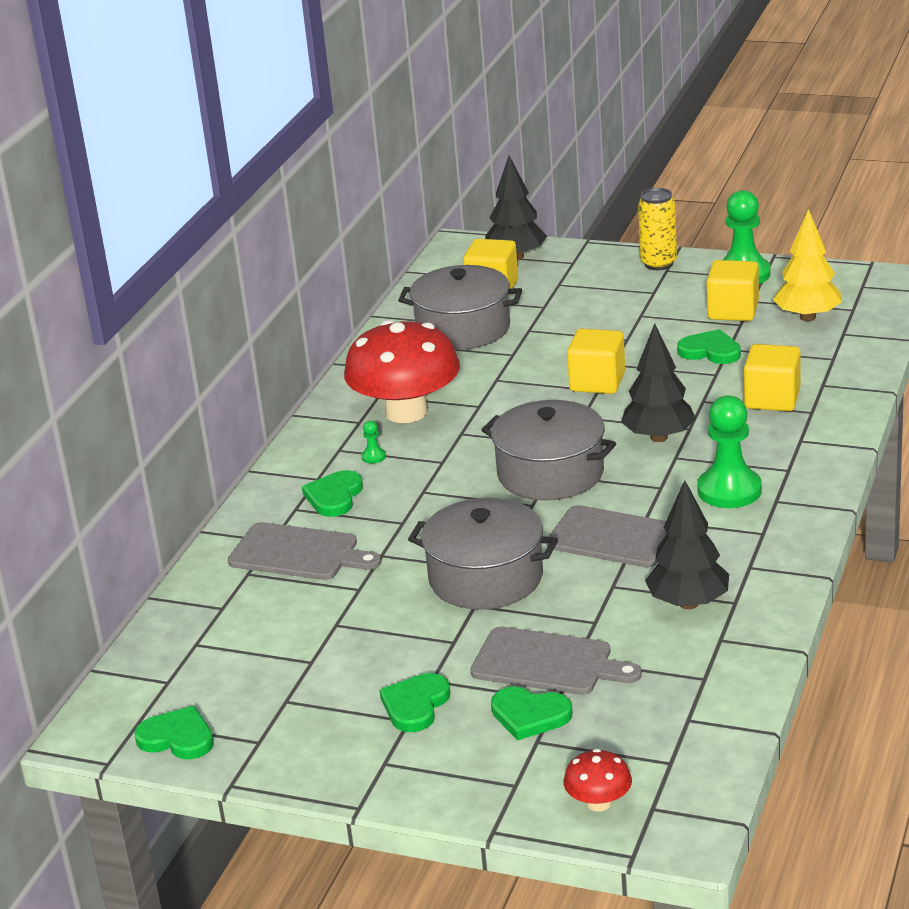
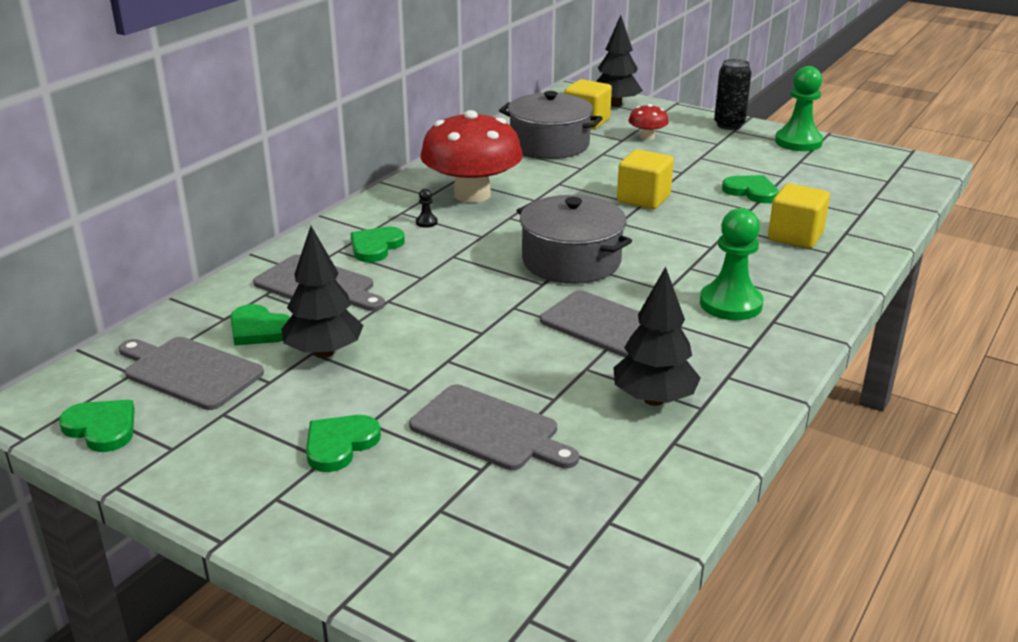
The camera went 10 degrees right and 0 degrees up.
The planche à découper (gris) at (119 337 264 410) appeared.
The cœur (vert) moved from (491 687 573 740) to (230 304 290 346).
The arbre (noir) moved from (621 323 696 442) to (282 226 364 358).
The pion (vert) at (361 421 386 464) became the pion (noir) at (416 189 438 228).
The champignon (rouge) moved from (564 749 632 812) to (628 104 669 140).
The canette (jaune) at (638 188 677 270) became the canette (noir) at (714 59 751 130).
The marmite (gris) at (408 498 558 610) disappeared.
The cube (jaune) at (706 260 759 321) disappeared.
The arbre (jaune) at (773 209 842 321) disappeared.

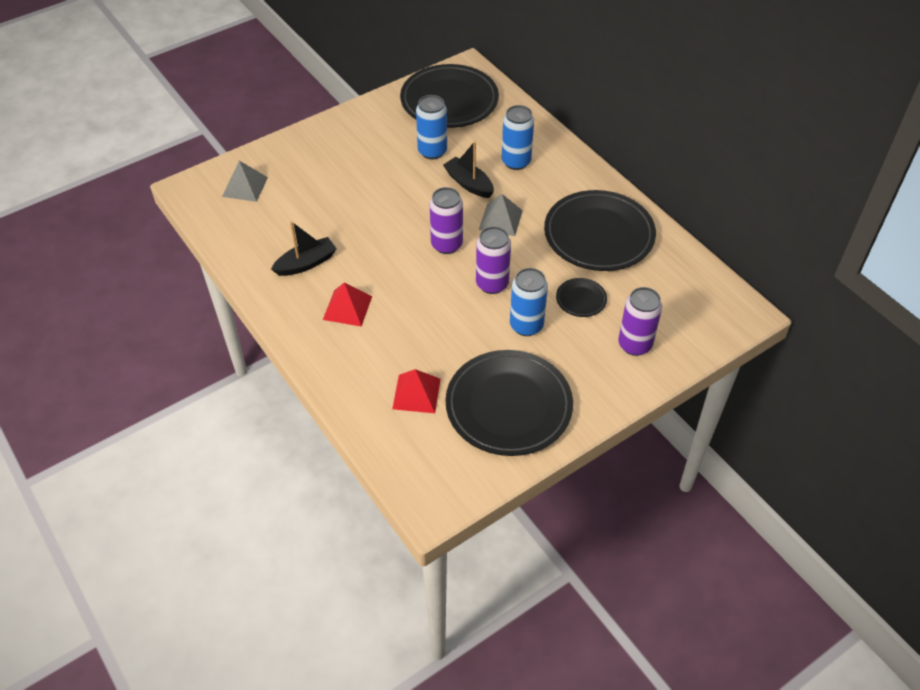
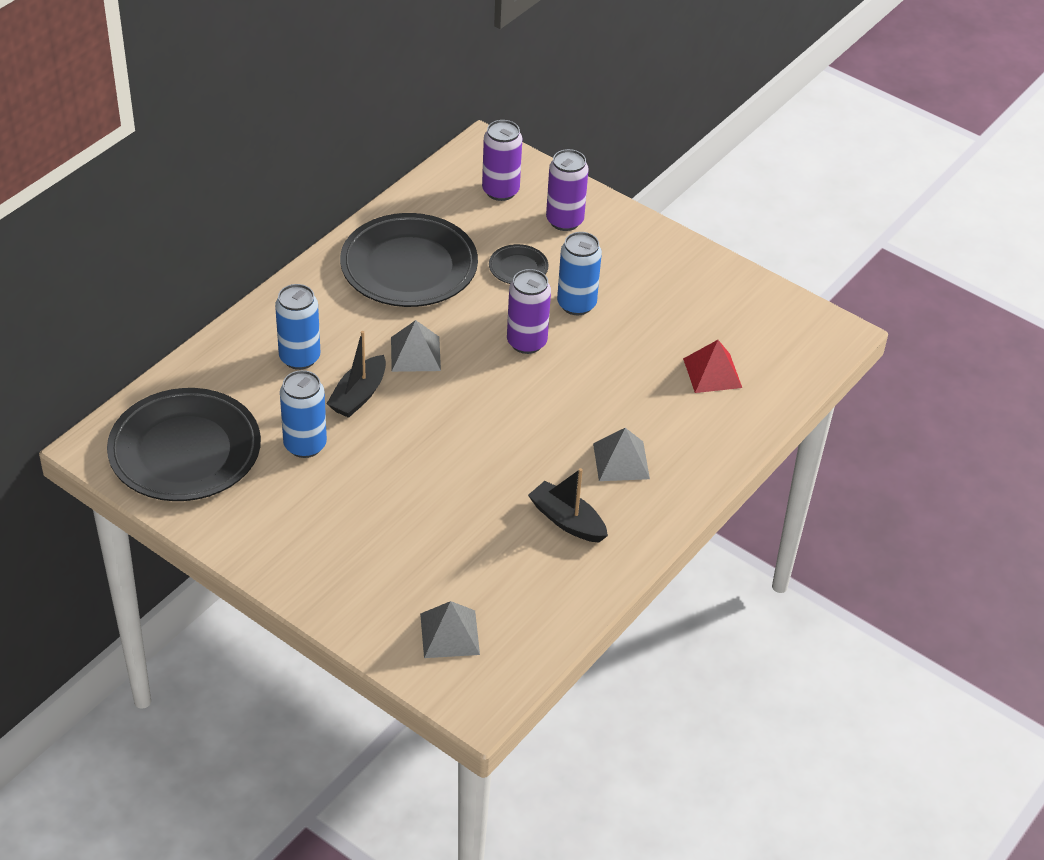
The camera went 110 degrees left and 5 degrees down.
The canette (violet) moved from (430 187 463 254) to (482 120 522 201).
The pyramide (rouge) at (323 283 372 327) became the pyramide (gris) at (593 428 650 481).
The assiette (noir) at (445 350 573 456) disappeared.

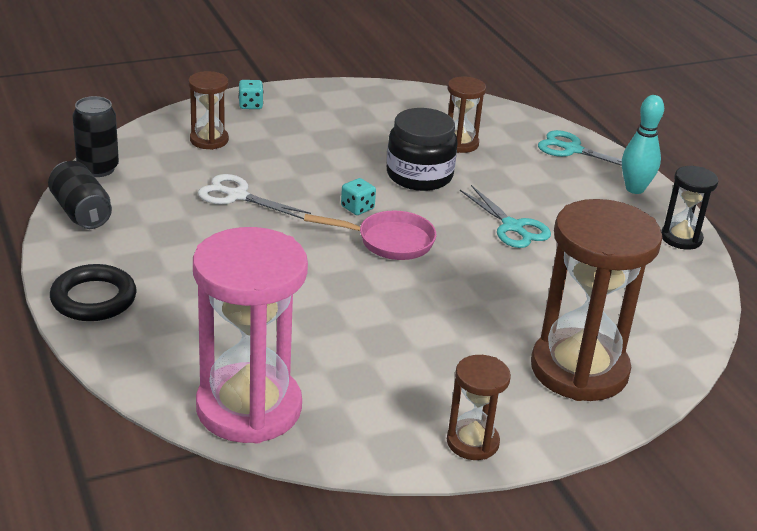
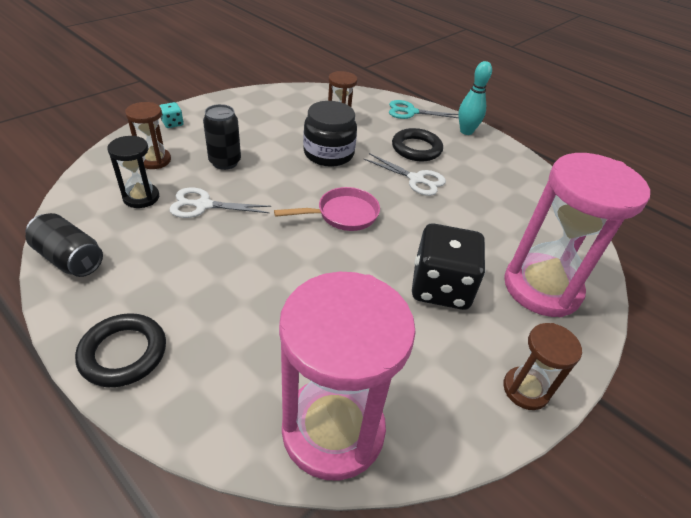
The camera went 25 degrees left and 10 degrees up.
The sablier (noir) moved from (661 166 718 250) to (107 136 159 208).
The canette (noir) moved from (73 96 119 177) to (203 104 241 170).
The ciseaux (turquoise) at (460 185 551 248) became the ciseaux (blanc) at (364 153 446 196).
The anneau (noir) at (392 128 443 161) appeared.
The dé (noir) at (412 224 485 310) appeared.
The sablier (marron) at (531 199 663 401) became the sablier (rose) at (504 153 650 317).
The dé (turquoise) at (341 178 376 215) disappeared.

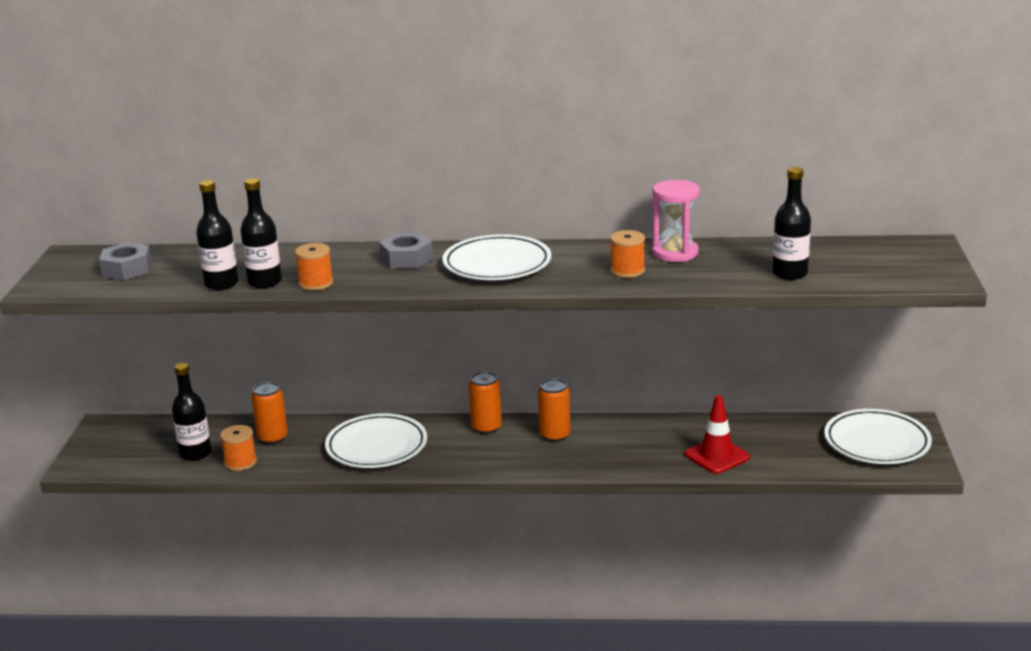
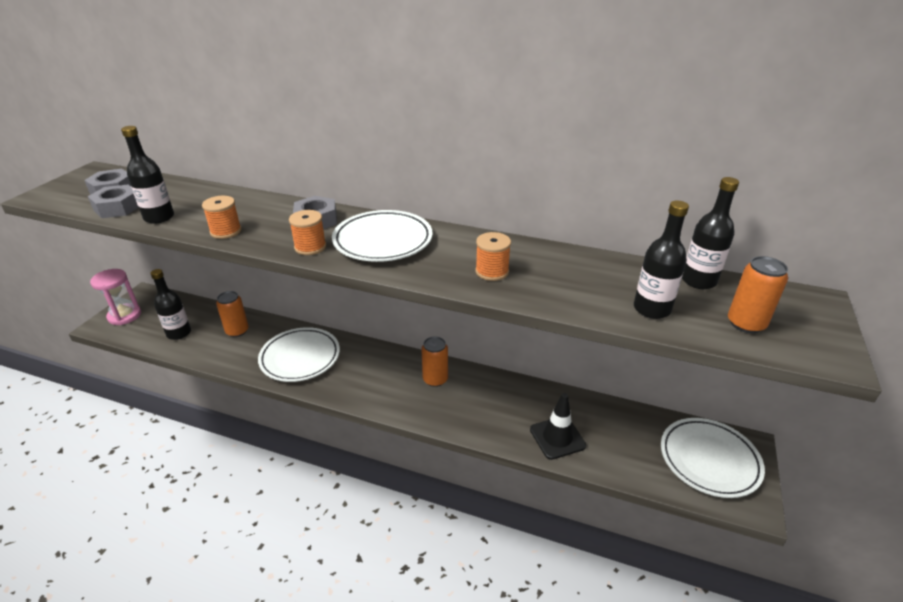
The camera went 15 degrees right and 10 degrees up.
The écrou (gris) at (88 185 139 218) appeared.
The sablier (rose) moved from (652 180 700 262) to (90 269 141 325).
The bobine (orange) moved from (220 425 257 471) to (289 210 326 255).
The cône de chantier (rouge) at (684 395 750 474) became the cône de chantier (noir) at (530 393 586 460).
The bouteille (noir) moved from (241 178 282 288) to (682 177 739 289).
The canette (orange) moved from (469 371 502 434) to (728 256 788 333).

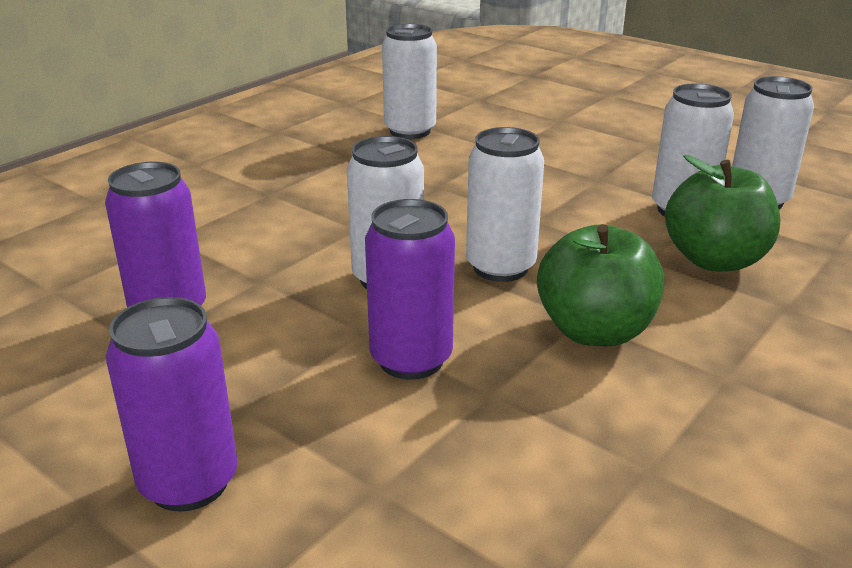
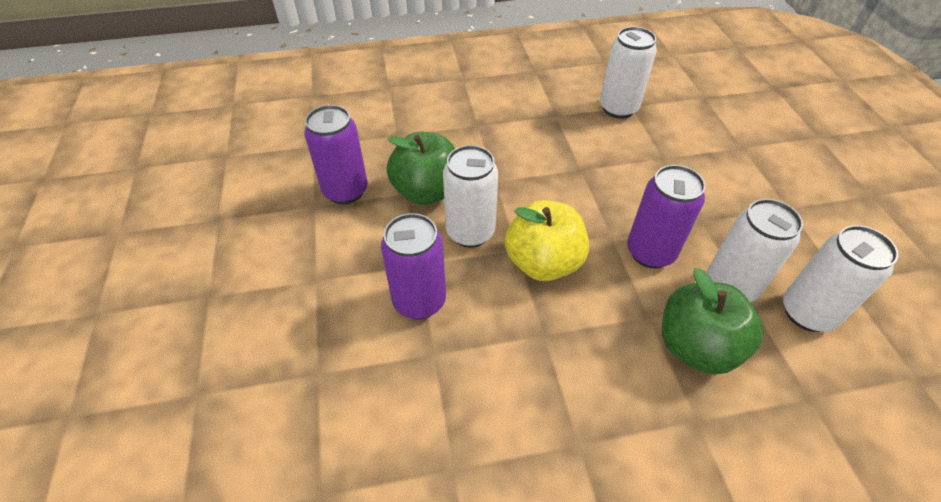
The camera went 40 degrees right and 20 degrees up.
The pomme (vert) moved from (537 224 664 346) to (387 132 456 205).
The canette (blanc) at (466 127 544 282) was replaced by the pomme (jaune) at (505 200 589 281).
The canette (violet) moved from (106 297 237 512) to (627 165 706 268).

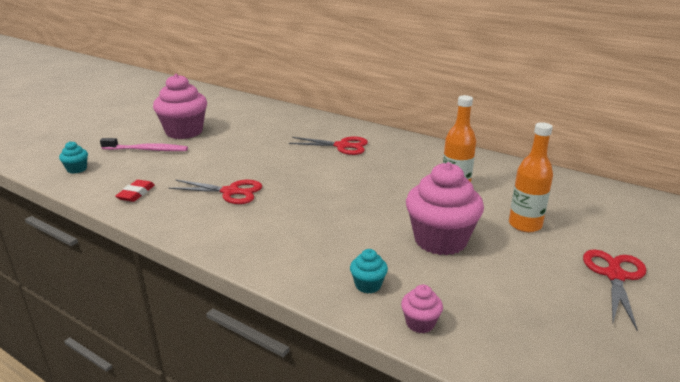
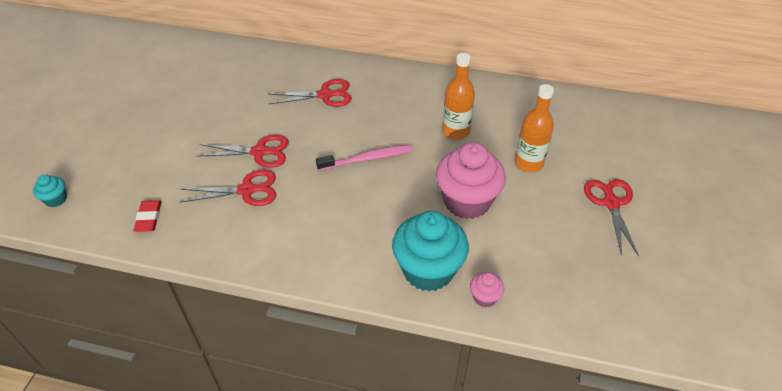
The camera went 20 degrees left and 20 degrees up.
The ciseaux (rouge) at (197 135 289 168) appeared.
The brosse à dents (rose) moved from (100 138 188 151) to (316 145 413 171).
The muffin (turquoise) at (350 249 388 294) changed to 2.25 times the size.
The muffin (rose) at (153 74 207 139) disappeared.

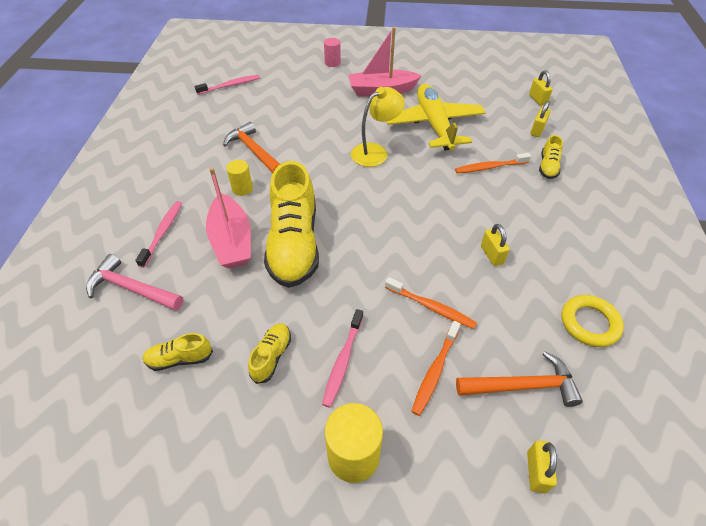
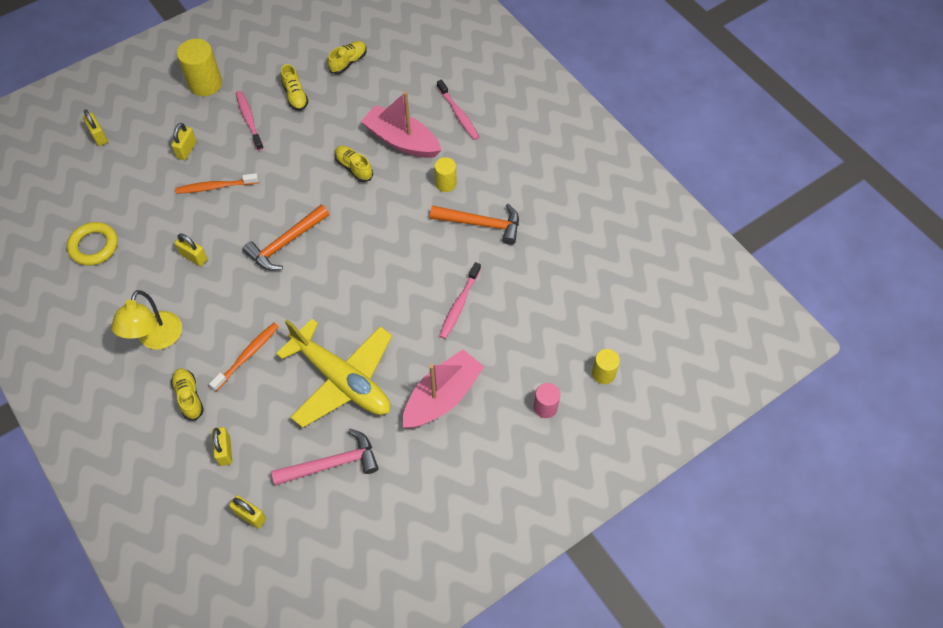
The camera went 140 degrees right and 10 degrees up.
The lampe (jaune) moved from (351 87 405 167) to (111 290 182 350).
The brosse à dents (orange) at (411 321 461 416) was replaced by the cadenas (jaune) at (171 123 197 160).
The marteau (orange) moved from (456 352 583 407) to (243 205 329 270).
The marteau (rose) moved from (86 254 183 311) to (271 429 378 485).
The chaussure (jaune) at (264 161 319 288) changed to 0.44 times the size.
The brosse à dents (rose) moved from (195 75 260 95) to (439 262 481 339).
The cylindre (jaune) at (592 349 620 384) appeared.

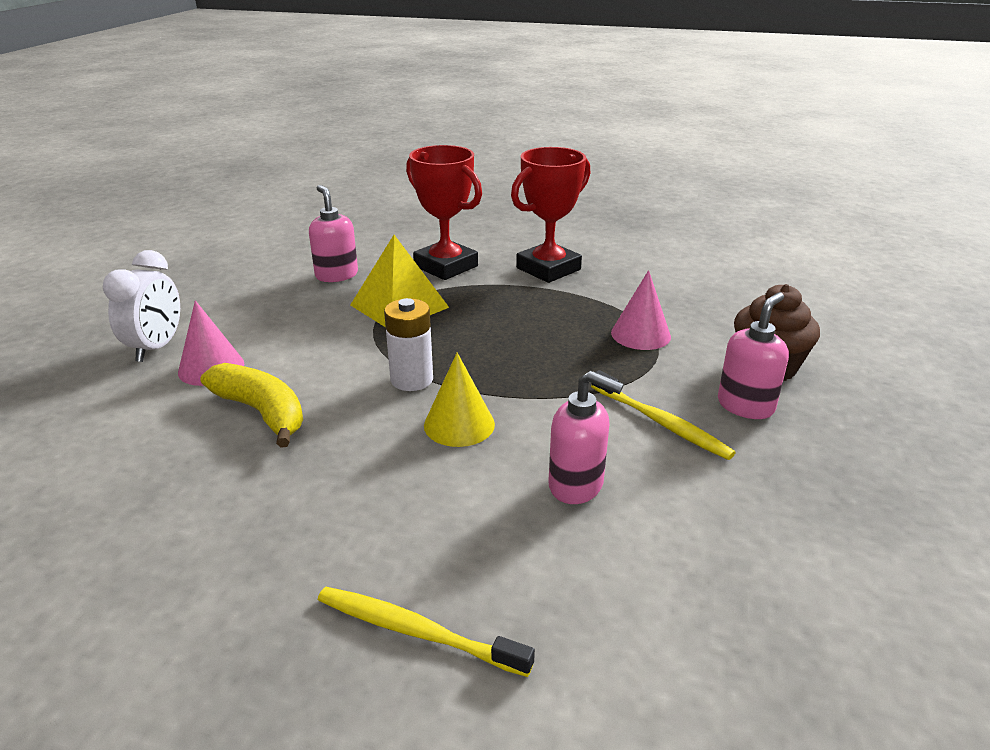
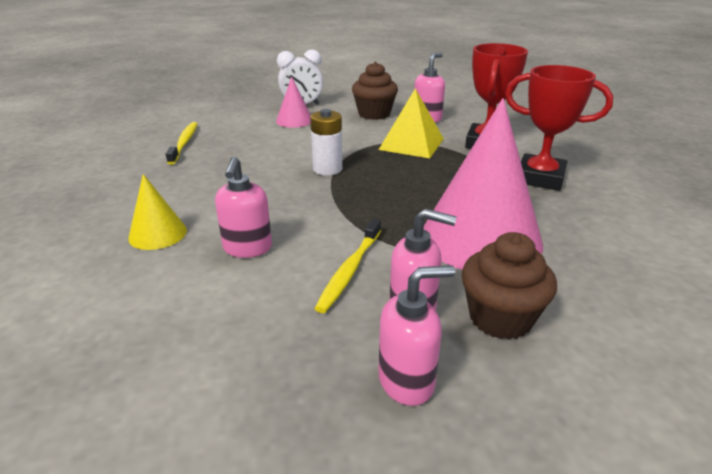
The camera went 65 degrees right and 0 degrees up.
The cône (jaune) moved from (424 353 495 447) to (128 174 187 250).
The brosse à dents (jaune) moved from (318 587 535 677) to (166 122 197 165).
The muffin (marron) at (352 62 398 120) appeared.
The distributeur de savon (rose) at (378 265 455 406) appeared.
The cône (rose) at (611 270 671 350) changed to 2.11 times the size.
The banane (jaune) at (200 363 303 448) disappeared.

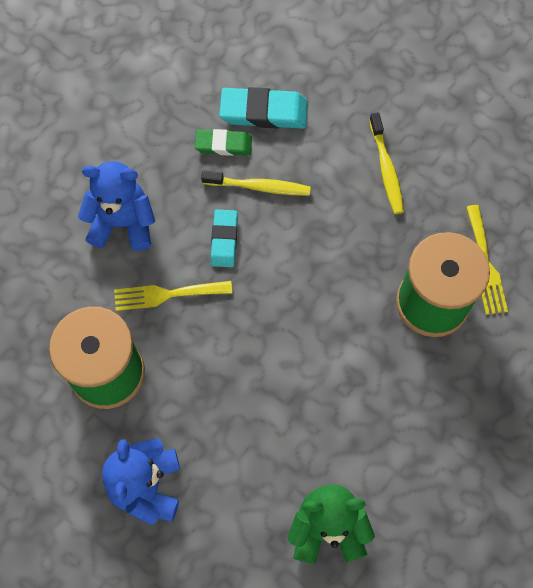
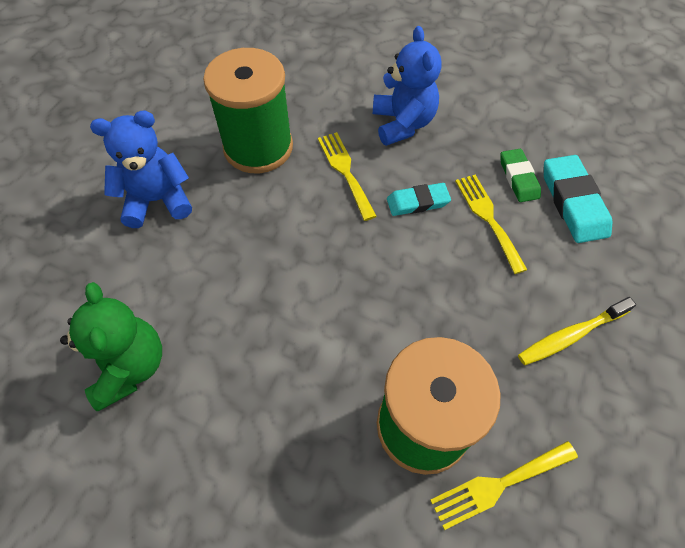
The camera went 75 degrees right and 10 degrees down.
The brosse à dents (jaune) at (201 170 311 196) was replaced by the fourchette (jaune) at (455 175 527 274).

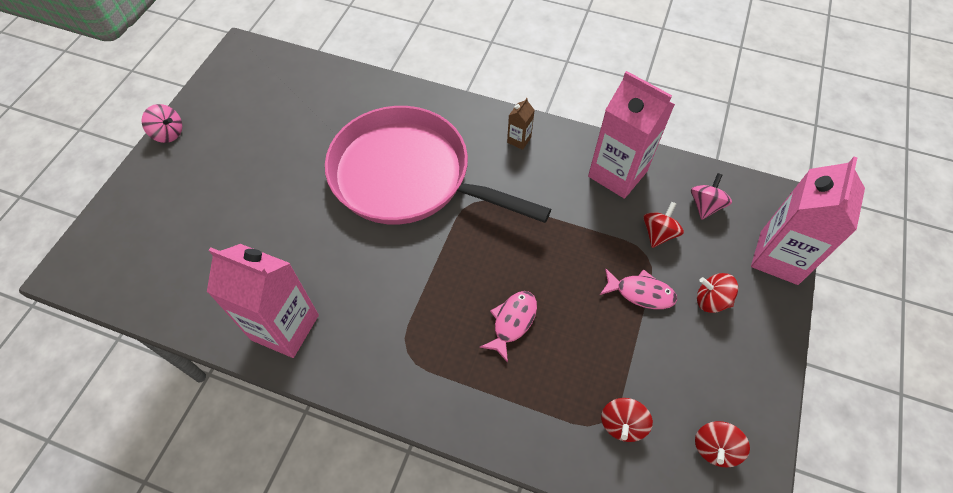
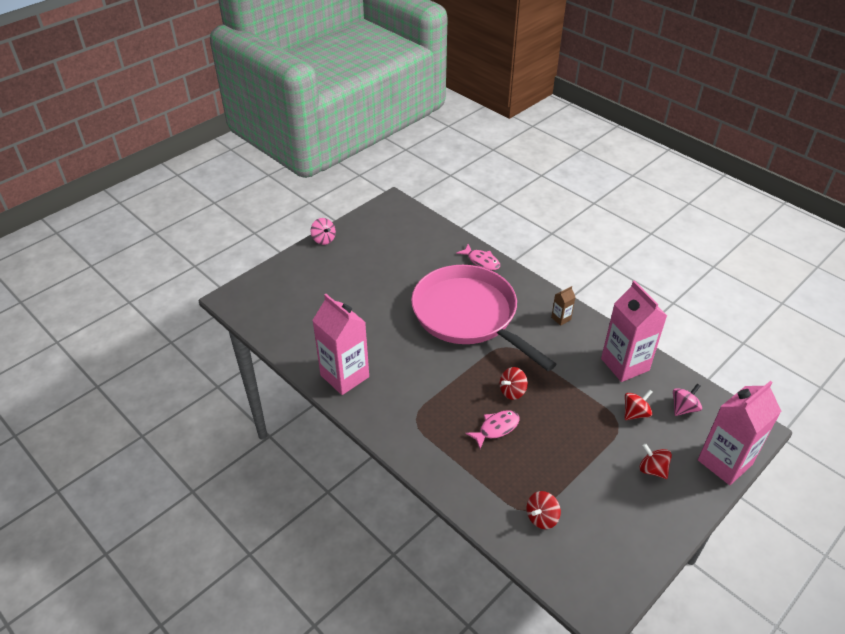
The camera went 25 degrees right and 15 degrees down.
The poisson (rose) moved from (600 268 677 309) to (456 244 500 270).
The toupie (rouge) moved from (695 421 750 467) to (500 367 528 400).

